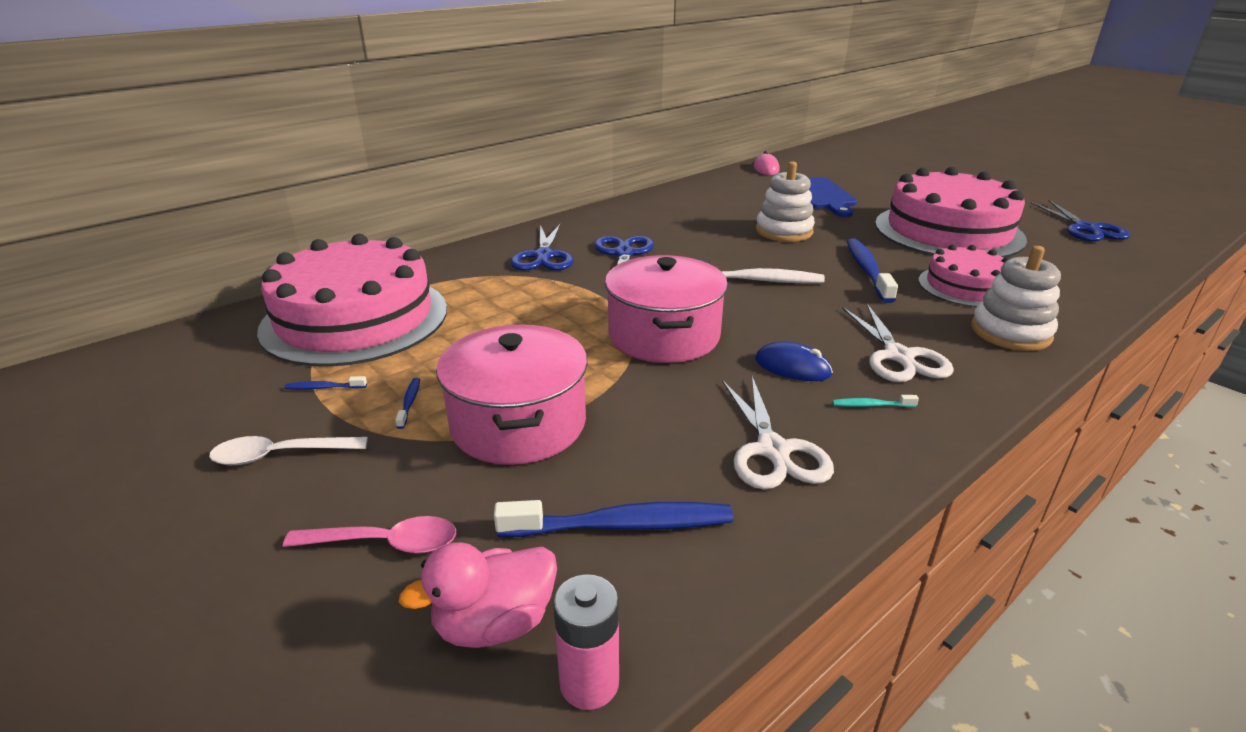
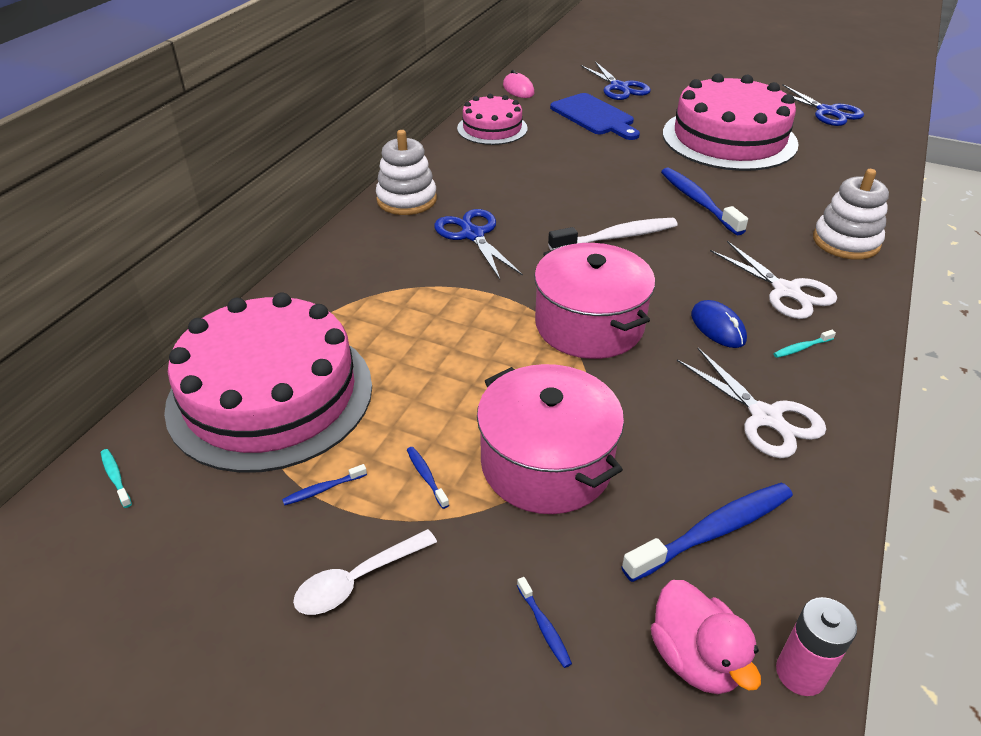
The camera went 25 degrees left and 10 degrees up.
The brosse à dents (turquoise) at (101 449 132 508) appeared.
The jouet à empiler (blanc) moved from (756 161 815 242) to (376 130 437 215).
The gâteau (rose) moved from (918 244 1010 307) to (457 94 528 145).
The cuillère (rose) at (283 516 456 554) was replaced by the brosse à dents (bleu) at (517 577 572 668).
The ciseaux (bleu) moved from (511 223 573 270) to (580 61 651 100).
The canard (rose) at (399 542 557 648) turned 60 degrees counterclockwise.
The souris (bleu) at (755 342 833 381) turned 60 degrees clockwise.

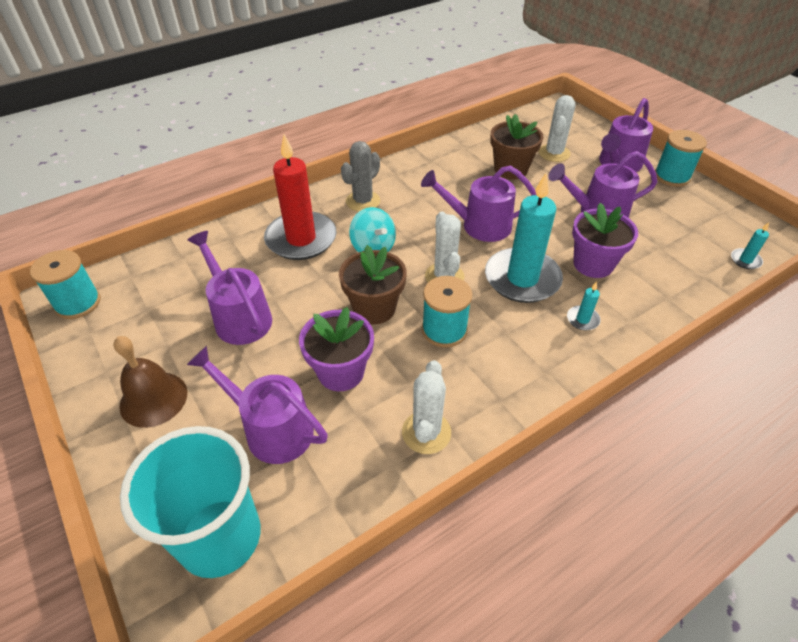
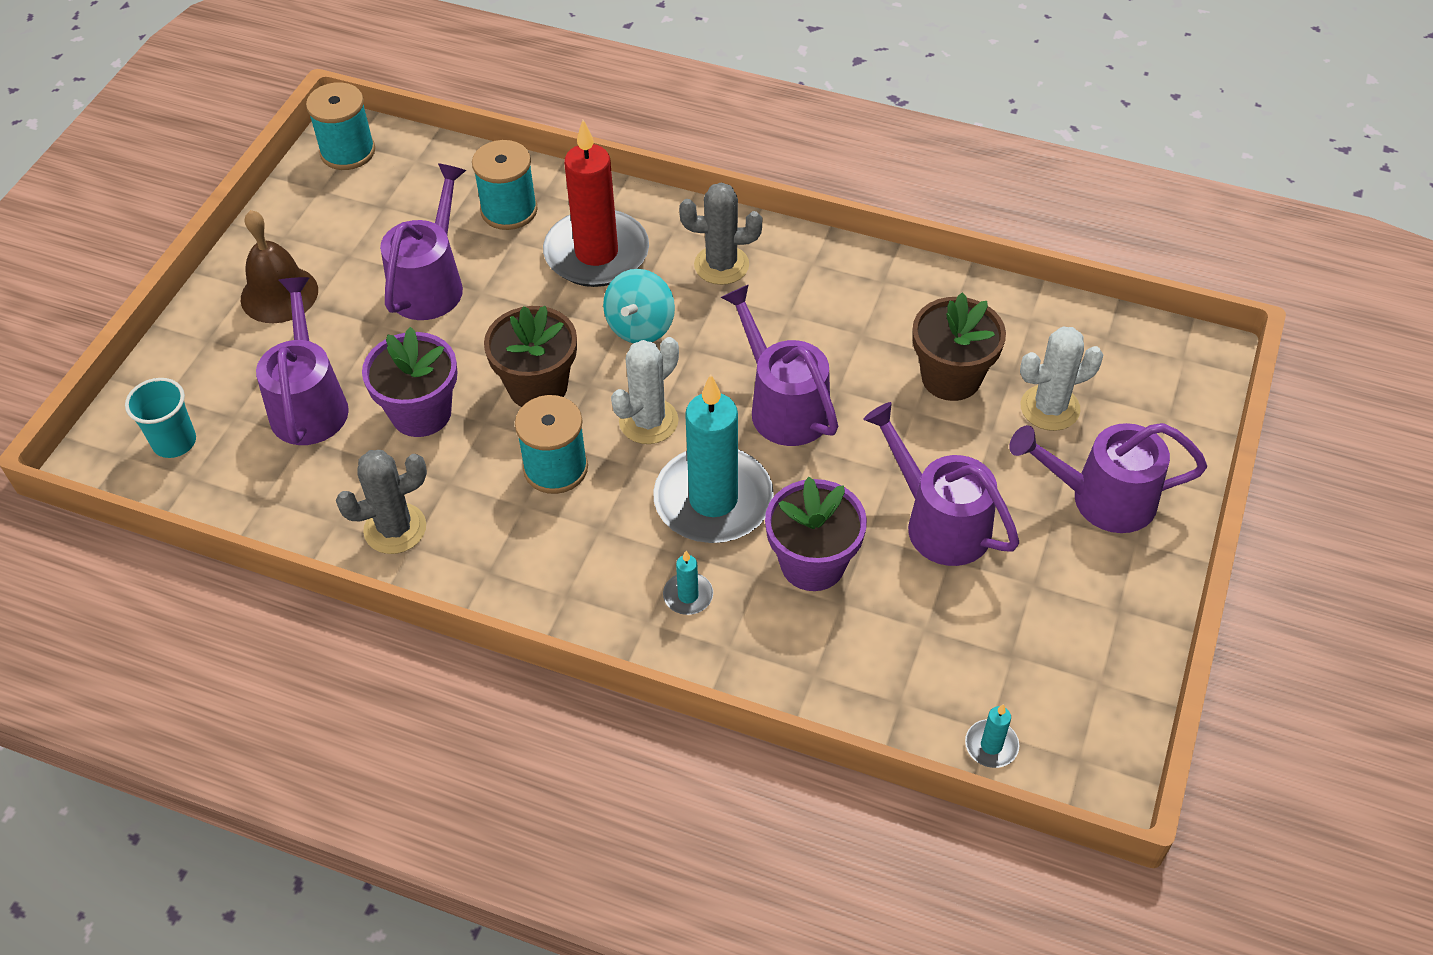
The camera went 55 degrees right and 5 degrees up.
The gobelet (turquoise) at (120 426 260 578) changed to 0.50 times the size.
The cactus (blanc) at (402 360 451 454) became the cactus (gris) at (336 450 427 554).
The bobine (turquoise) moved from (655 130 707 187) to (472 140 538 230).

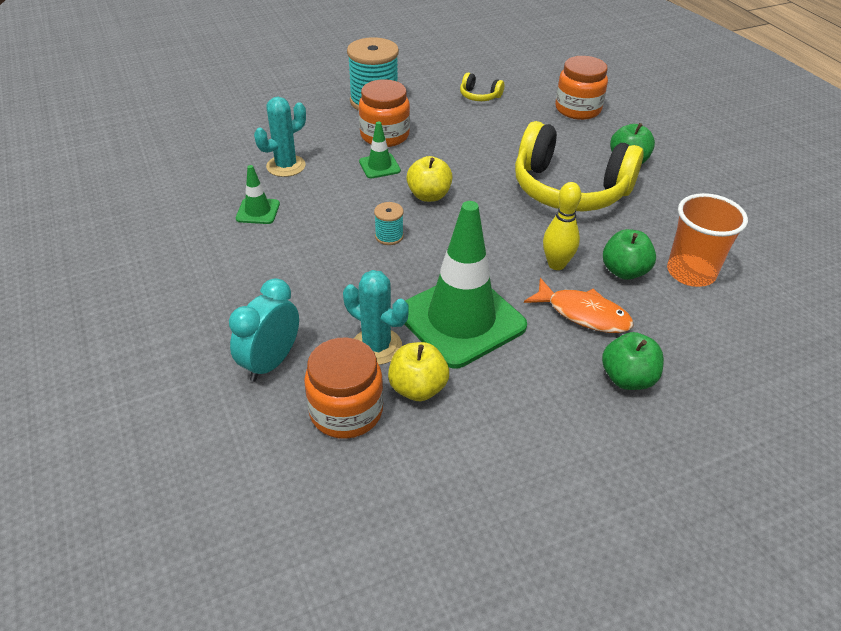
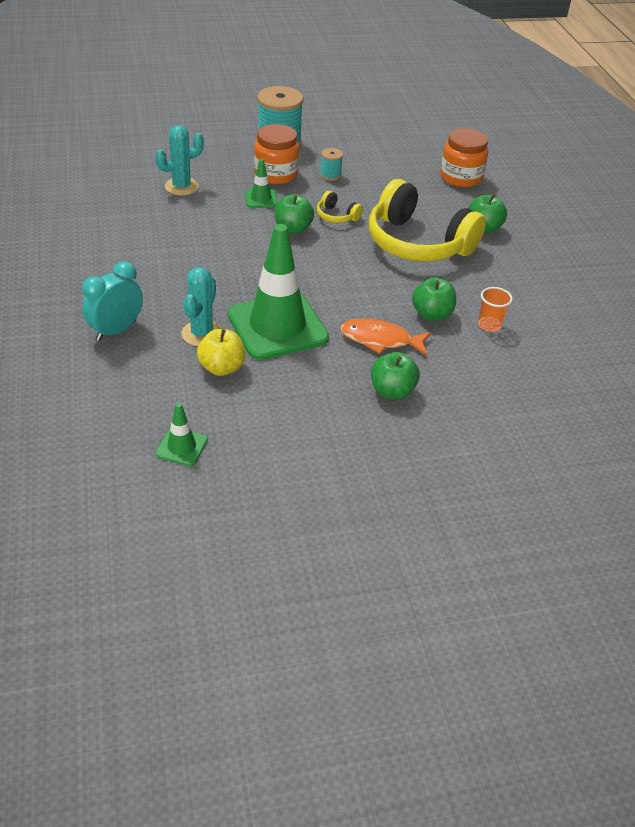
The camera went 10 degrees right and 0 degrees up.
The cône de chantier (vert) moved from (236 165 280 224) to (155 403 208 466).
The cactus (turquoise) at (343 270 409 365) turned 60 degrees clockwise.
The pomme (jaune) at (406 156 453 202) became the pomme (vert) at (274 194 314 234).
The casque audio (jaune) moved from (460 73 504 101) to (317 191 363 223).
The bobine (turquoise) moved from (374 202 404 245) to (320 148 343 181).
The poisson (orange) at (524 278 634 333) turned 150 degrees clockwise.
The gobelet (orange) at (667 193 748 287) changed to 0.56 times the size.
The bocal (orange) at (304 337 383 439) disappeared.
The quille (jaune) at (543 182 581 270) disappeared.

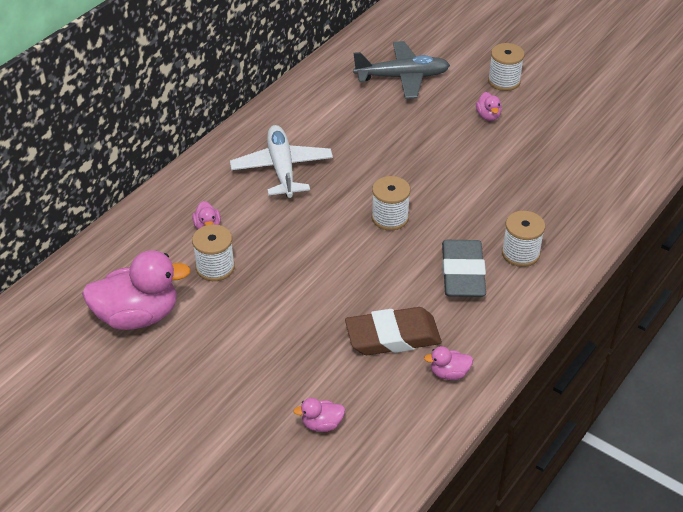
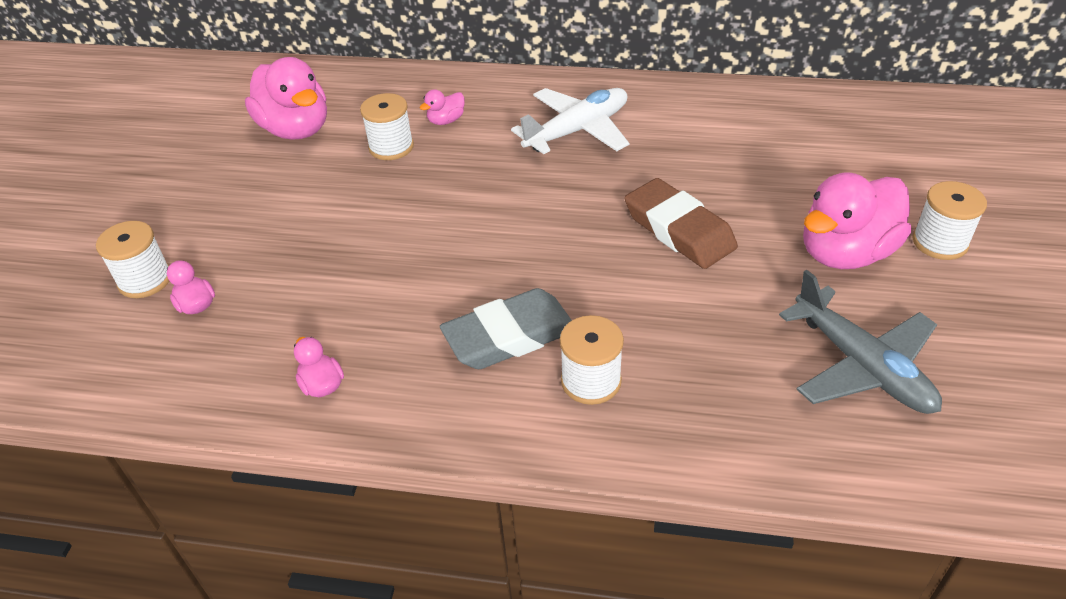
The camera went 65 degrees right and 0 degrees up.
The bobine (blanc) moved from (372 176 411 231) to (96 221 169 298).
The gomme (marron) moved from (345 307 442 355) to (624 178 738 269).
The avion (gris) moved from (353 41 450 99) to (779 270 942 414).
The canard (rose) at (476 92 502 121) changed to 2.25 times the size.

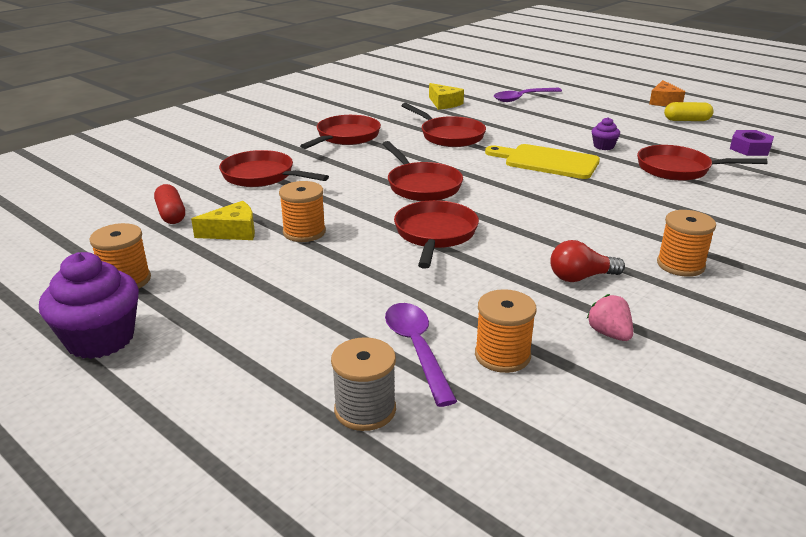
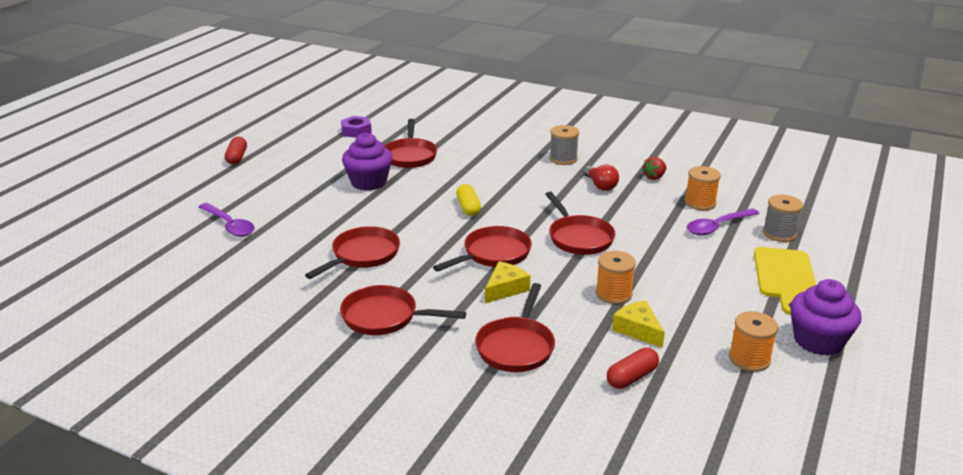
The camera went 105 degrees left and 0 degrees up.
The fromage (orange) at (649 80 685 106) was replaced by the gélule (rouge) at (225 137 247 165).
The muffin (violet) at (592 117 620 150) changed to 2.02 times the size.
The gélule (jaune) moved from (664 102 714 121) to (456 184 481 216).
The fromage (jaune) moved from (429 83 464 110) to (485 261 530 303).
The poêle (rouge) at (394 200 479 269) turned 105 degrees counterclockwise.
The bobine (orange) at (657 210 716 277) became the bobine (gris) at (549 125 579 165).
The fraise (rose) at (587 294 633 341) became the fraise (rouge) at (642 157 667 180).
The planche à découper (jaune) moved from (485 144 600 179) to (754 247 816 315).

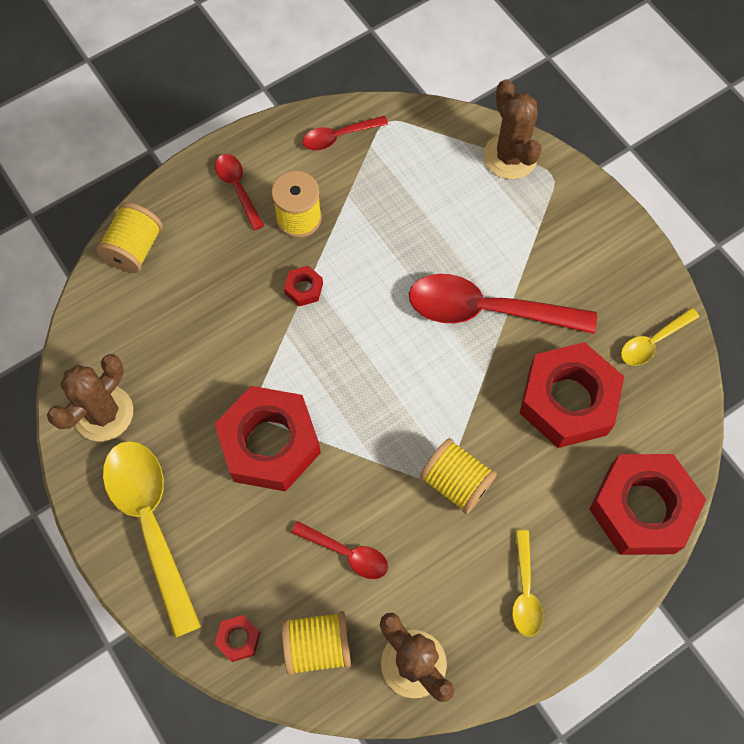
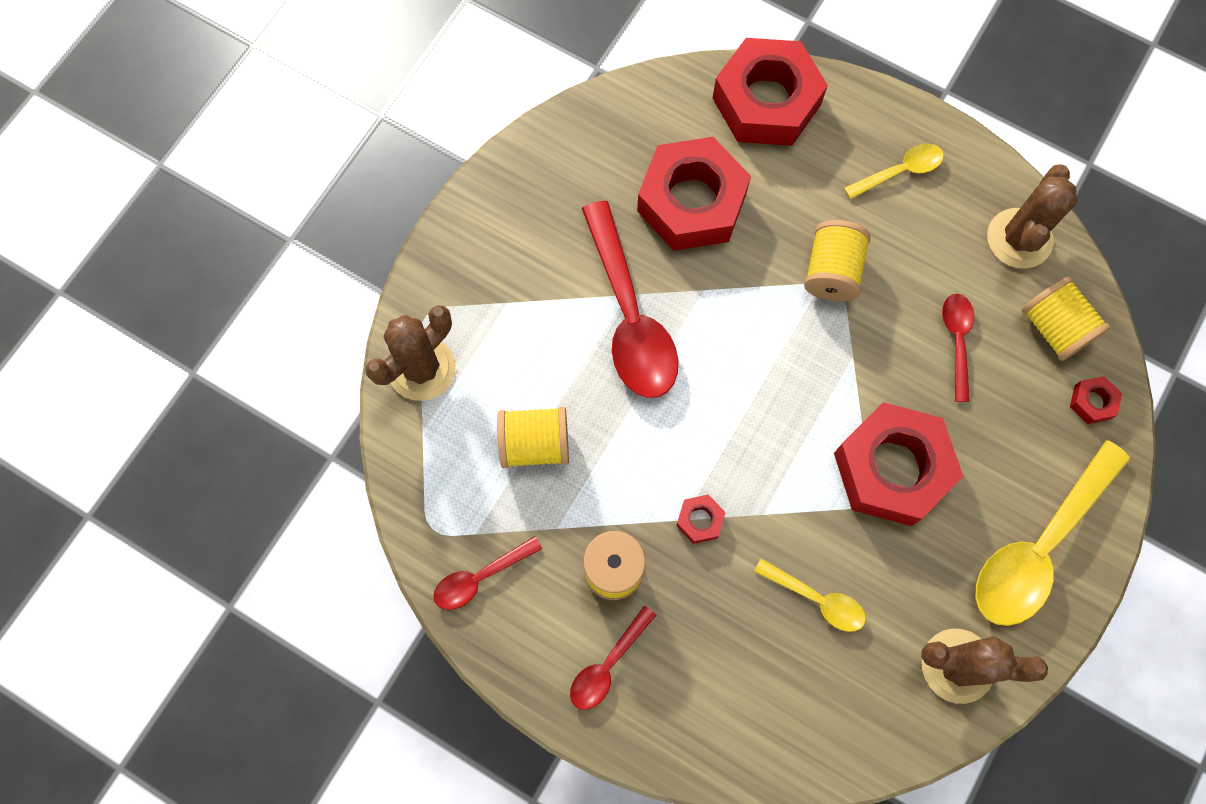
The camera went 115 degrees left and 5 degrees up.
The cuillère (rouge) at (303 116 388 150) turned 105 degrees clockwise.
The bobine (jaune) moved from (96 202 163 273) to (497 407 569 468).
The cuillère (jaune) moved from (621 308 699 366) to (754 559 866 632).

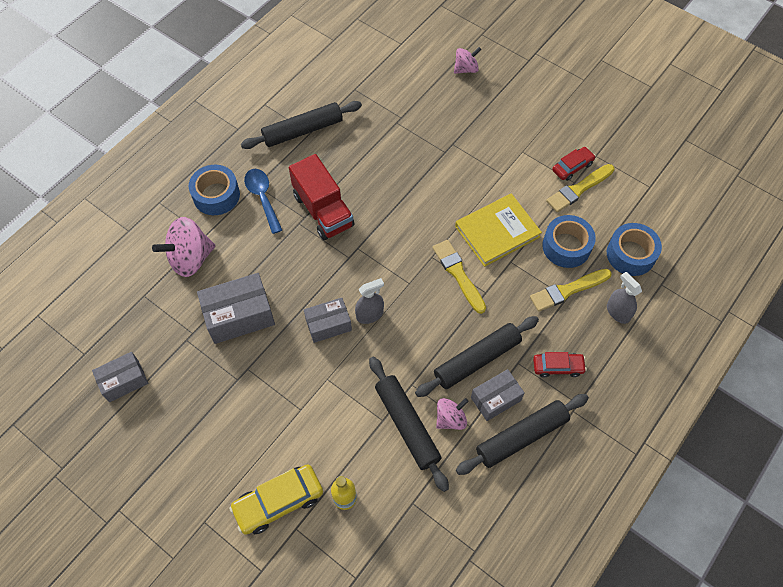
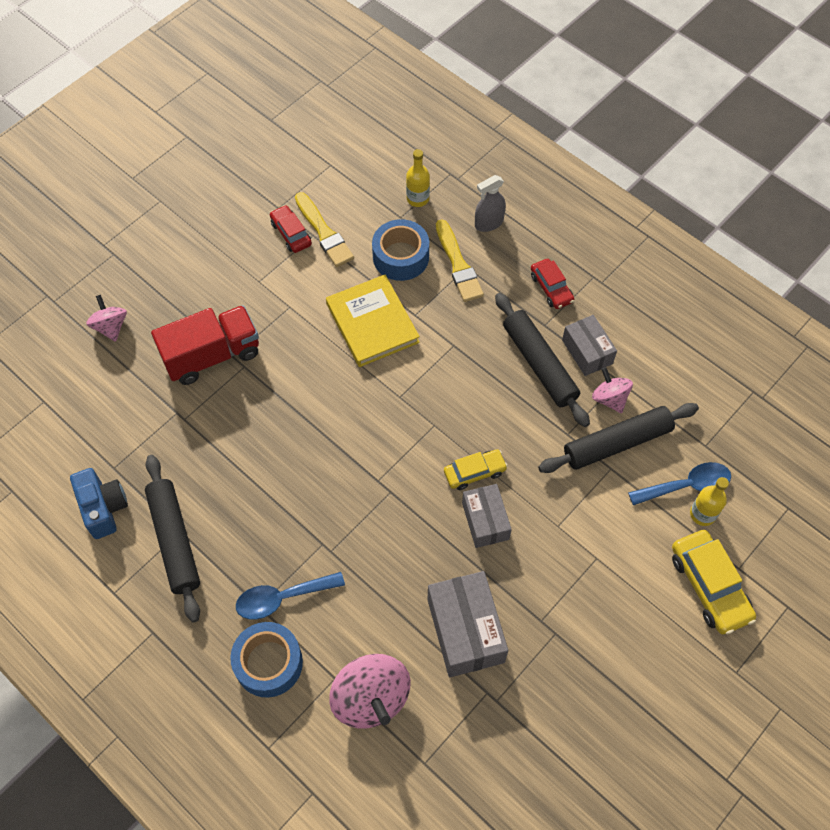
The camera went 85 degrees left and 0 degrees up.
The appareil photo (bleu) at (70 468 128 539) appeared.
The camion (rouge) moved from (289 154 354 240) to (151 305 259 385).
The ruban adhésif (bleu) at (607 223 662 276) was replaced by the bouteille (jaune) at (406 149 430 207).
The vaporisateur (gris) at (355 278 384 324) was replaced by the voiture (jaune) at (444 449 508 490).
The voiture (rouge) at (533 352 587 378) turned 150 degrees clockwise.
The cuillère (bleu) at (628 462 731 505) appeared.
The boîte (gris) at (92 352 148 402) disappeared.
The pinceau (jaune) at (433 240 486 314) disappeared.
The rouleau à pâtisserie (noir) at (456 394 589 475) disappeared.

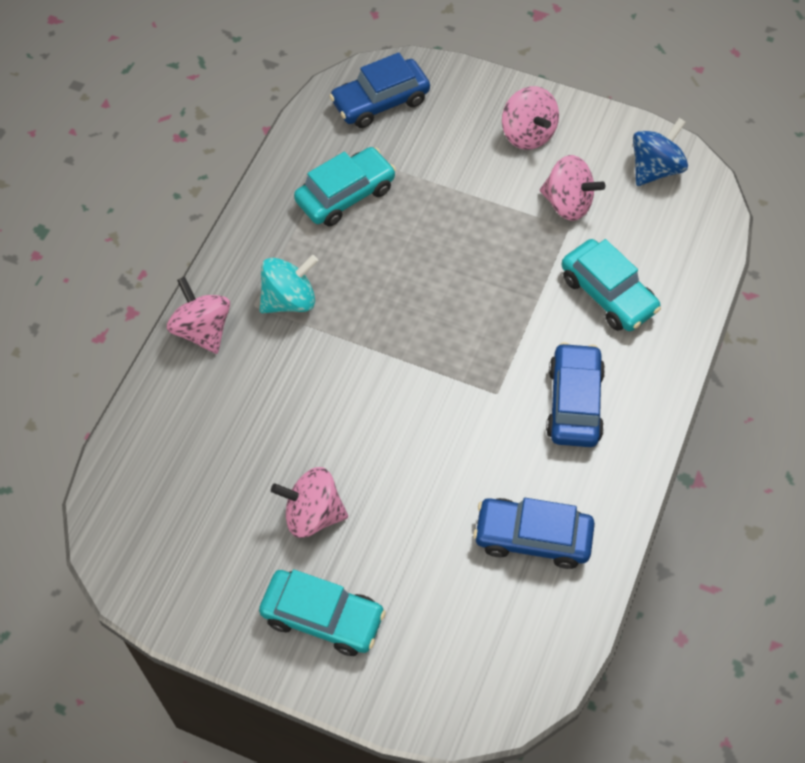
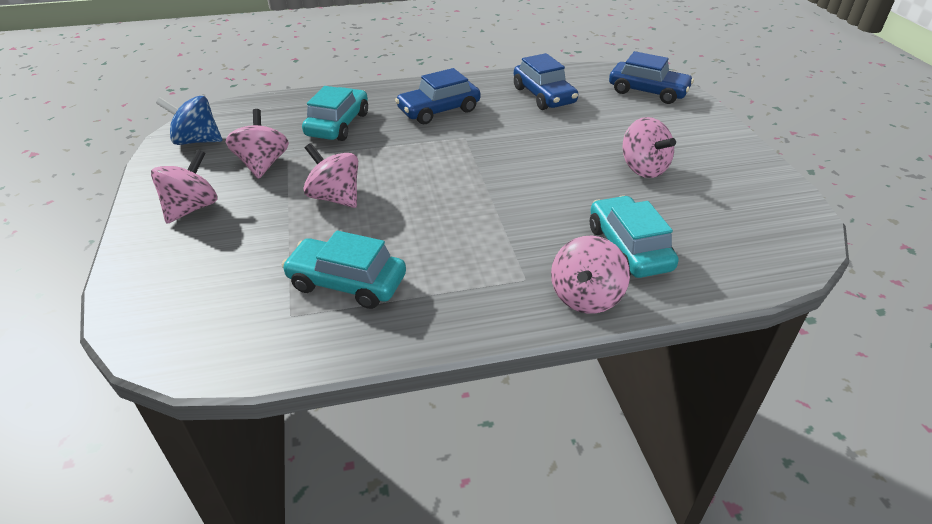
The camera went 125 degrees left and 20 degrees down.
The toupie (rose) at (303 143 358 208) appeared.
The voiture (turquoise) moved from (259 569 386 656) to (590 195 679 278).
The voiture (bleu) moved from (330 53 430 128) to (609 51 694 104).
The toupie (turquoise) at (260 255 318 313) disappeared.

